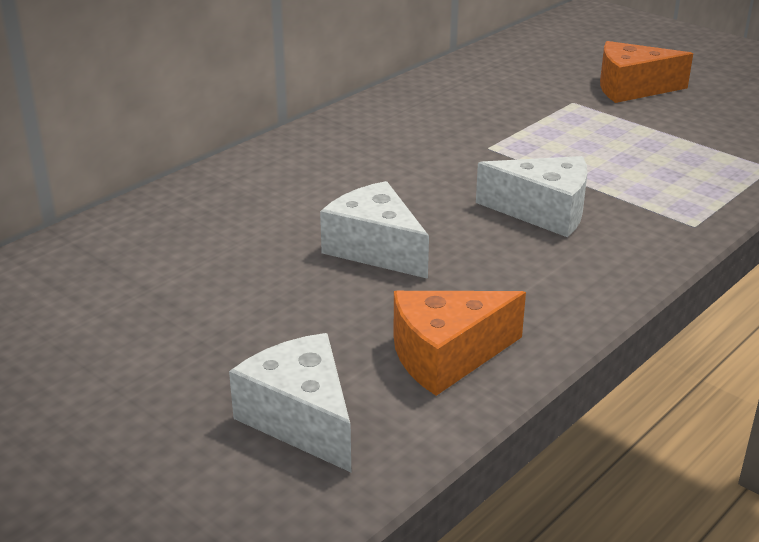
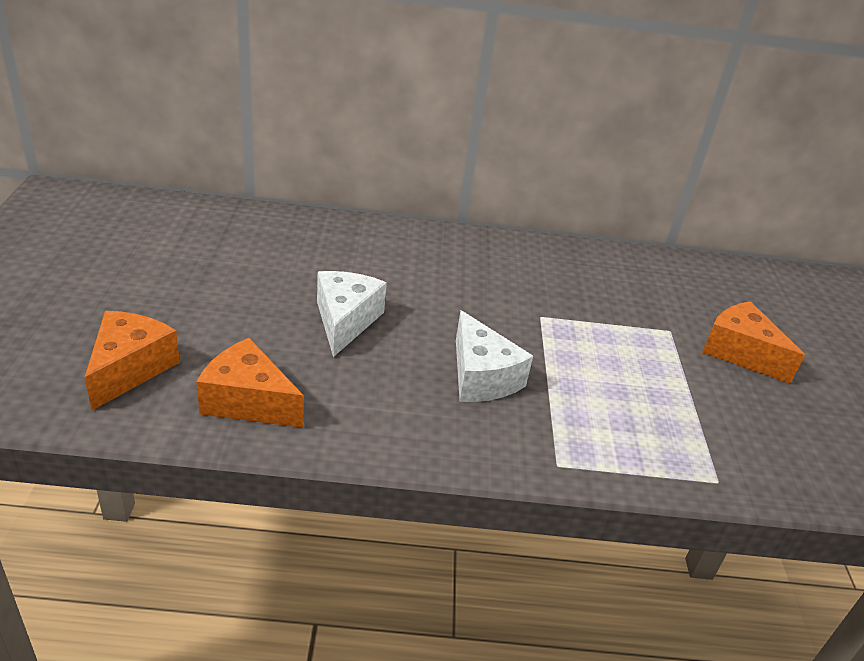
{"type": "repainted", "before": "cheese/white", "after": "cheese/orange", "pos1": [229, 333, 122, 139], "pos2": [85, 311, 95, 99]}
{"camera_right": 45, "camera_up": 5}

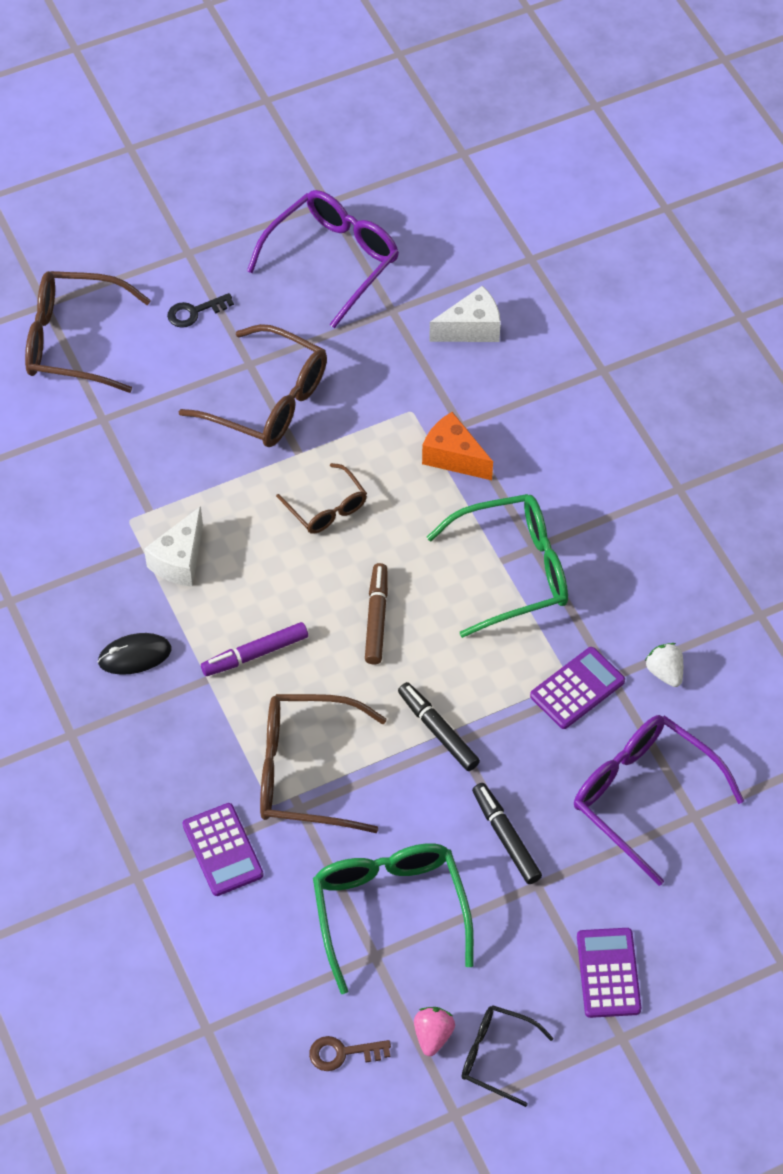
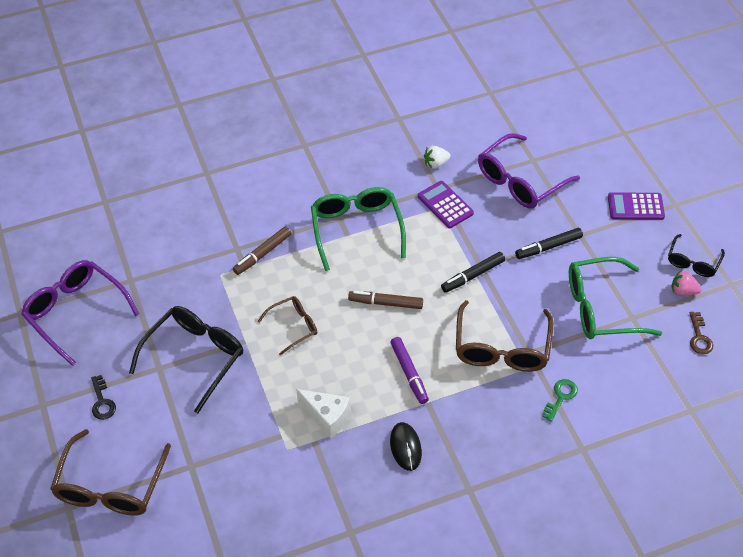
{"type": "gone", "before": "cheese/white", "pos1": [429, 286, 72, 56]}
{"type": "swapped", "before": "calculator/purple", "after": "key/green", "pos1": [182, 803, 82, 93], "pos2": [542, 379, 36, 43]}
{"type": "swapped", "before": "cheese/orange", "after": "marker/brown", "pos1": [422, 412, 71, 68], "pos2": [233, 226, 58, 49]}
{"type": "repainted", "before": "glasses/brown", "after": "glasses/black", "pos1": [178, 324, 149, 123], "pos2": [129, 306, 114, 107]}
{"camera_right": -85, "camera_up": -5}

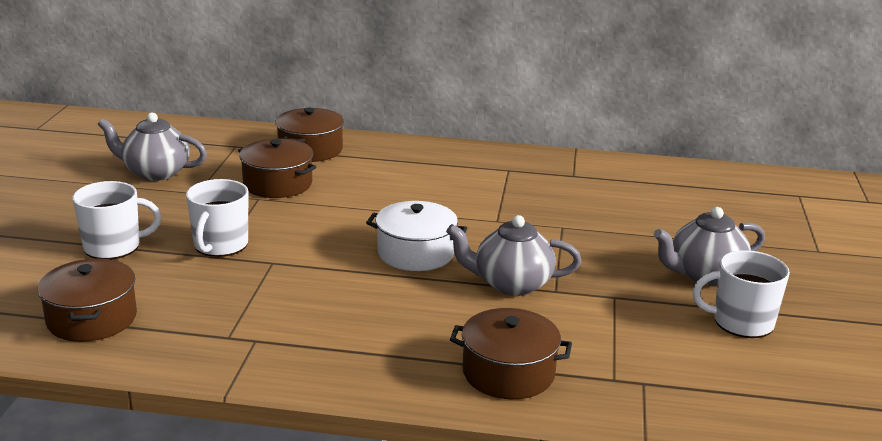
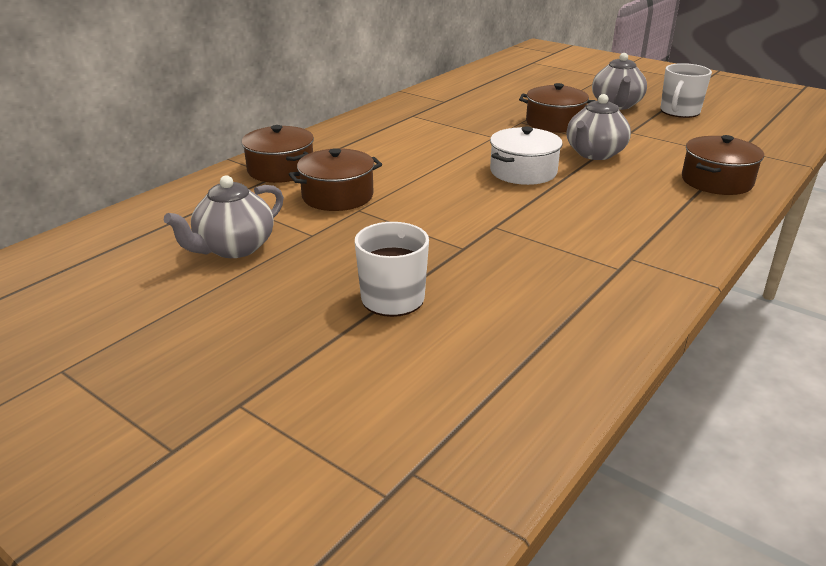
{"type": "gone", "before": "mug/white", "pos1": [186, 179, 62, 78]}
{"type": "shifted", "before": "pot/brown", "pos1": [38, 259, 99, 83], "pos2": [519, 83, 77, 50]}
{"camera_right": -60, "camera_up": 5}

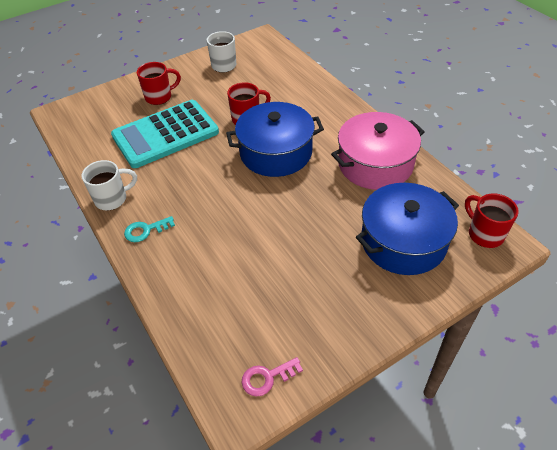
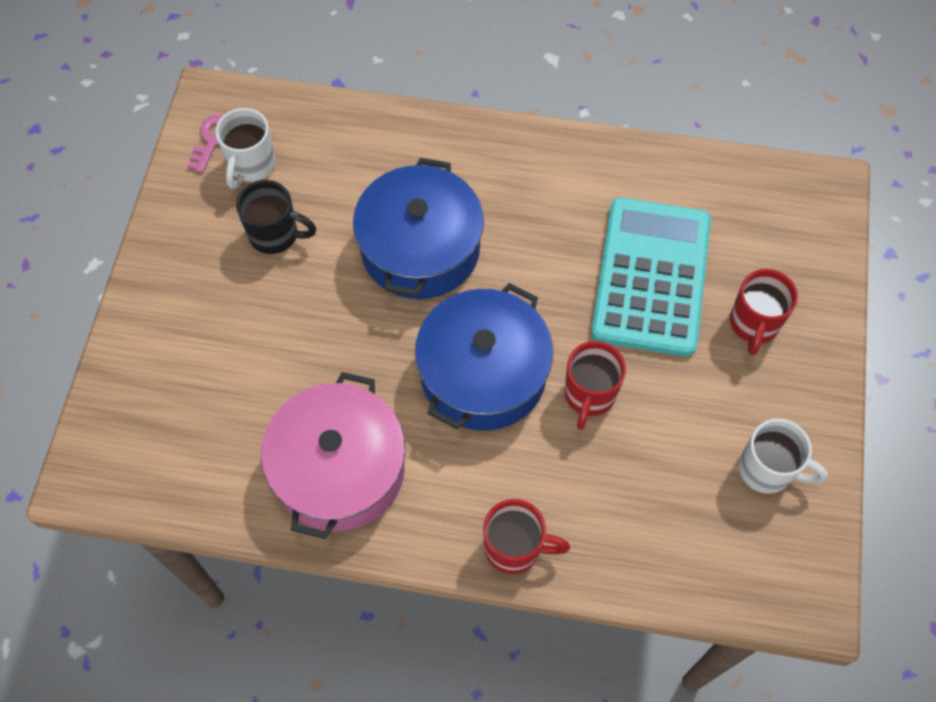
{"type": "gone", "before": "key/turquoise", "pos1": [124, 216, 51, 26]}
{"type": "new", "after": "mug/black", "pos2": [236, 180, 80, 74]}
{"type": "shifted", "before": "mug/white", "pos1": [82, 160, 55, 51], "pos2": [215, 108, 60, 81]}
{"type": "shifted", "before": "pot/blue", "pos1": [356, 183, 103, 92], "pos2": [353, 158, 131, 141]}
{"type": "shifted", "before": "mug/red", "pos1": [465, 193, 54, 55], "pos2": [483, 499, 87, 75]}
{"camera_right": 130, "camera_up": 15}

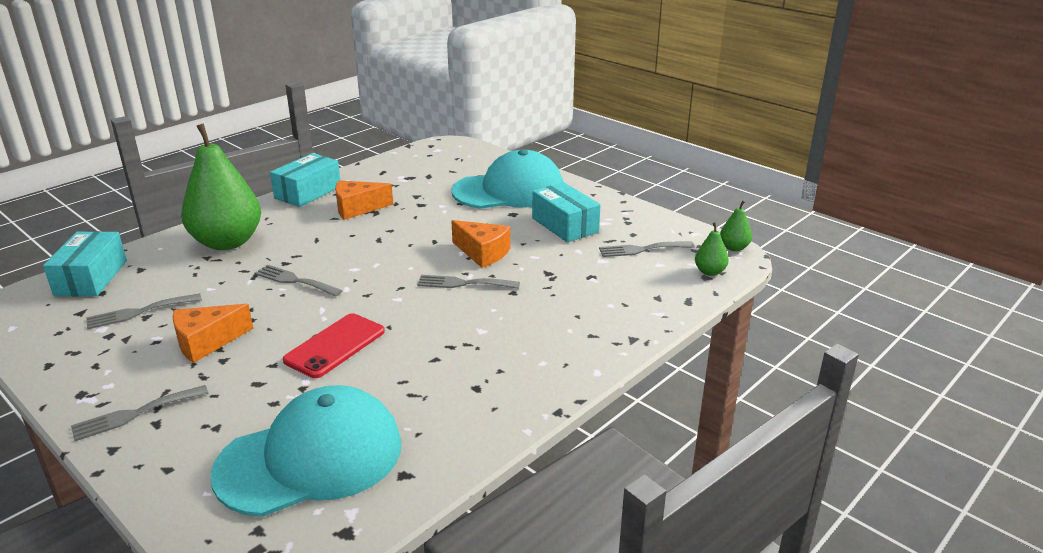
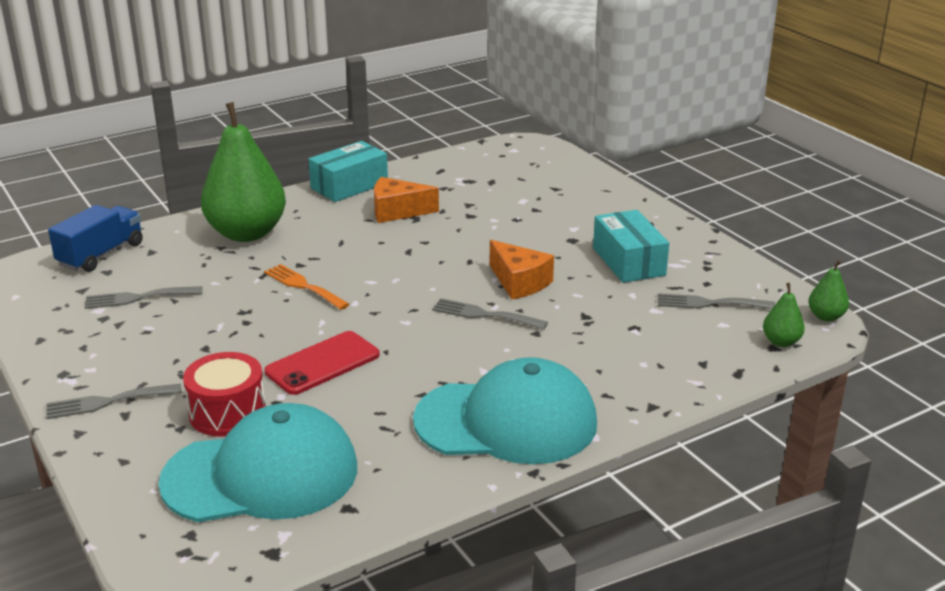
{"type": "gone", "before": "cheese/orange", "pos1": [173, 304, 80, 59]}
{"type": "new", "after": "drum/red", "pos2": [183, 352, 83, 85]}
{"type": "shifted", "before": "cap/turquoise", "pos1": [452, 149, 111, 60], "pos2": [413, 357, 184, 107]}
{"type": "swapped", "before": "box/turquoise", "after": "truck/blue", "pos1": [43, 231, 84, 65], "pos2": [48, 205, 95, 67]}
{"type": "repainted", "before": "fork/grey", "after": "fork/orange", "pos1": [254, 265, 89, 31], "pos2": [264, 264, 86, 46]}
{"camera_right": 15, "camera_up": 0}

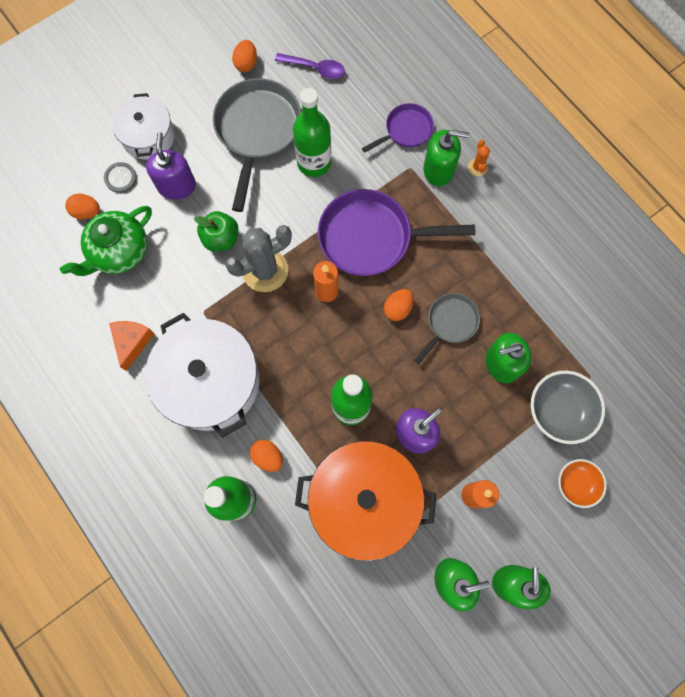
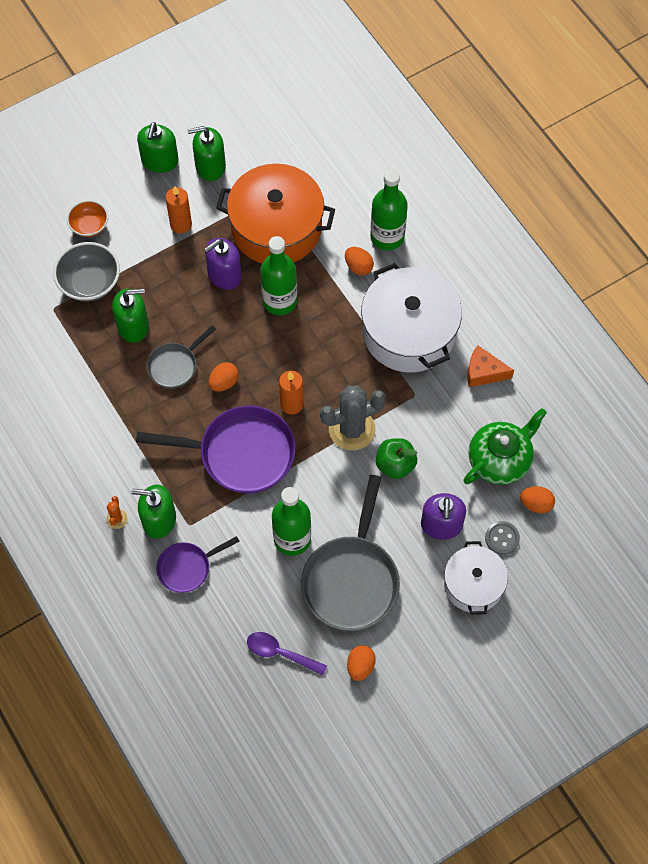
{"type": "rotated", "before": "cheese/orange", "pos1": [109, 321, 46, 50], "pos2": [468, 346, 46, 41], "turn": 90}
{"camera_right": -175, "camera_up": -10}

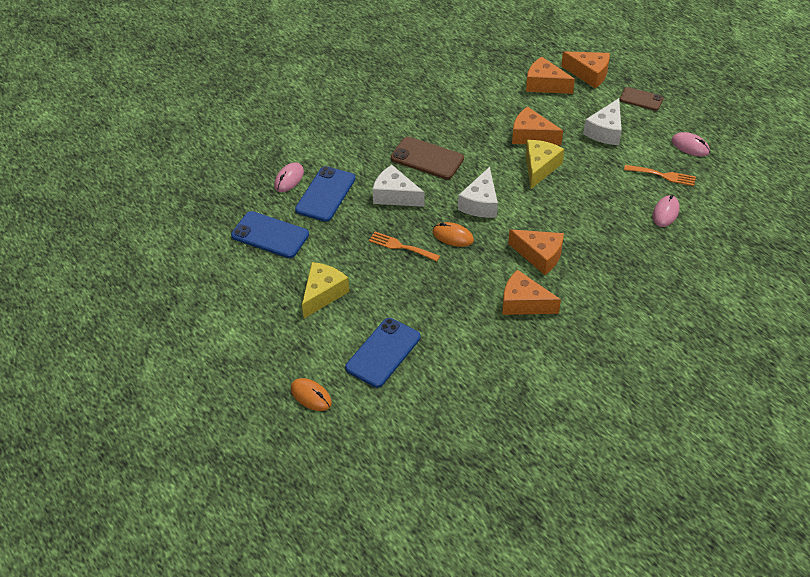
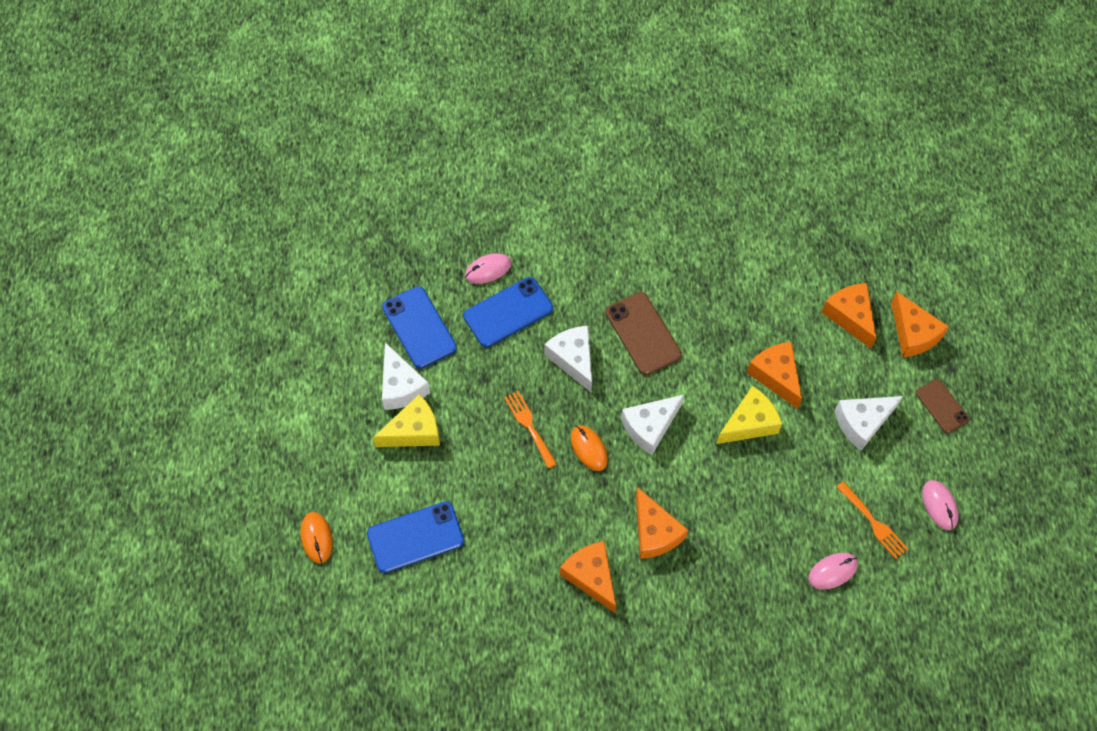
{"type": "new", "after": "cheese/white", "pos2": [382, 343, 48, 67]}
{"camera_right": 35, "camera_up": 15}

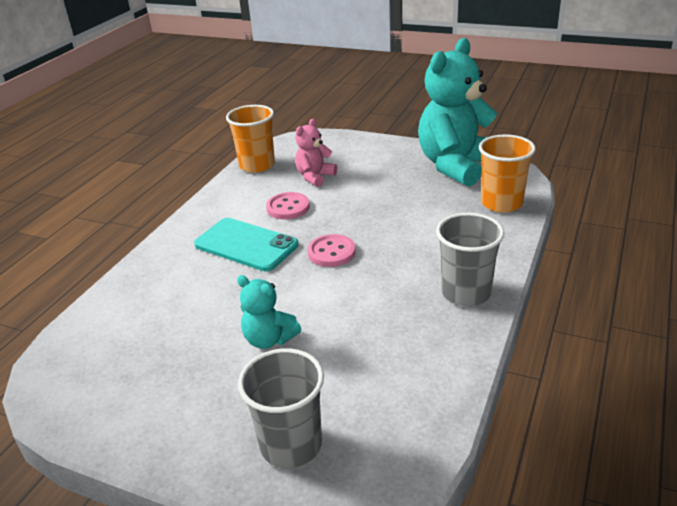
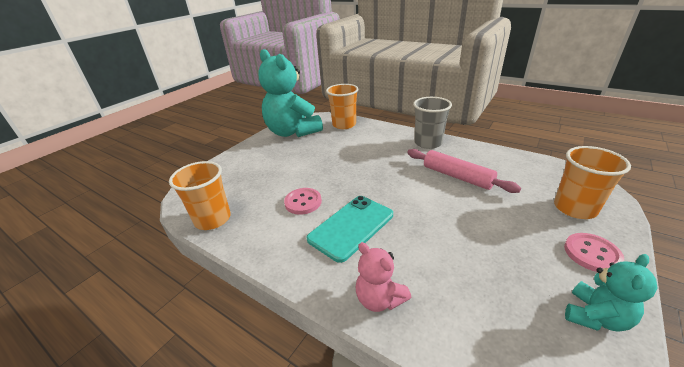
{"type": "new", "after": "rolling pin/pink", "pos2": [407, 149, 114, 44]}
{"type": "shifted", "before": "teddy bear/turquoise", "pos1": [237, 275, 64, 74], "pos2": [565, 254, 93, 78]}
{"type": "shifted", "before": "teddy bear/pink", "pos1": [295, 118, 42, 69], "pos2": [356, 242, 55, 70]}
{"type": "shifted", "before": "button/pink", "pos1": [307, 234, 49, 33], "pos2": [564, 233, 60, 39]}
{"type": "repainted", "before": "cup/grey", "after": "cup/orange", "pos1": [238, 348, 86, 120], "pos2": [554, 146, 77, 73]}
{"camera_right": -80, "camera_up": 0}

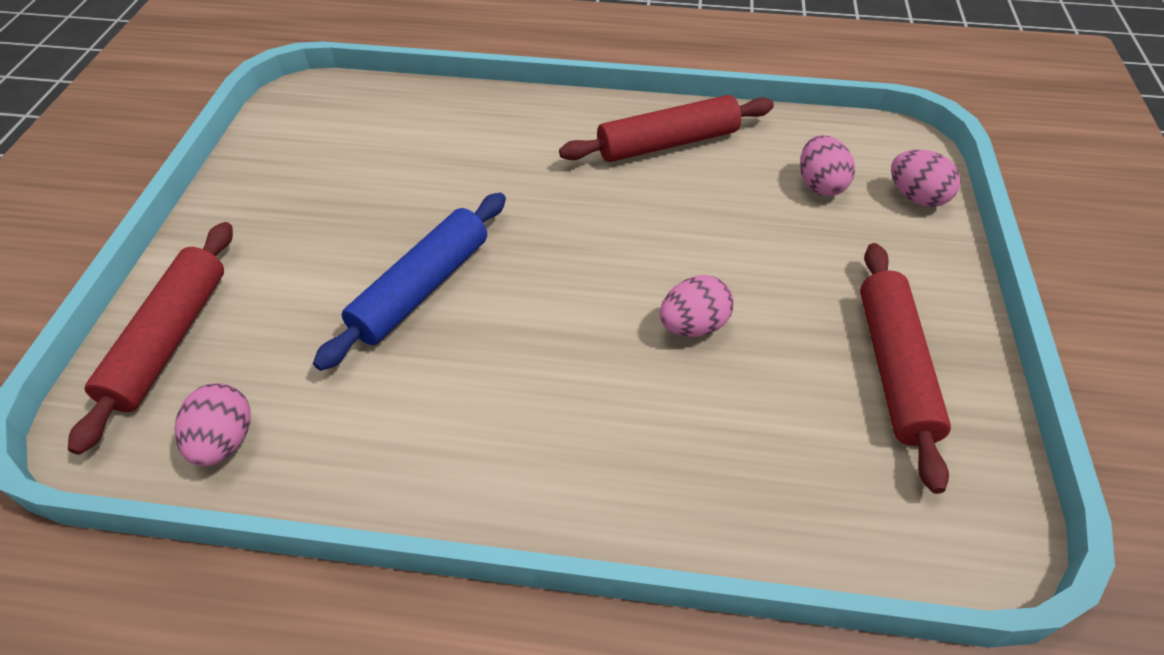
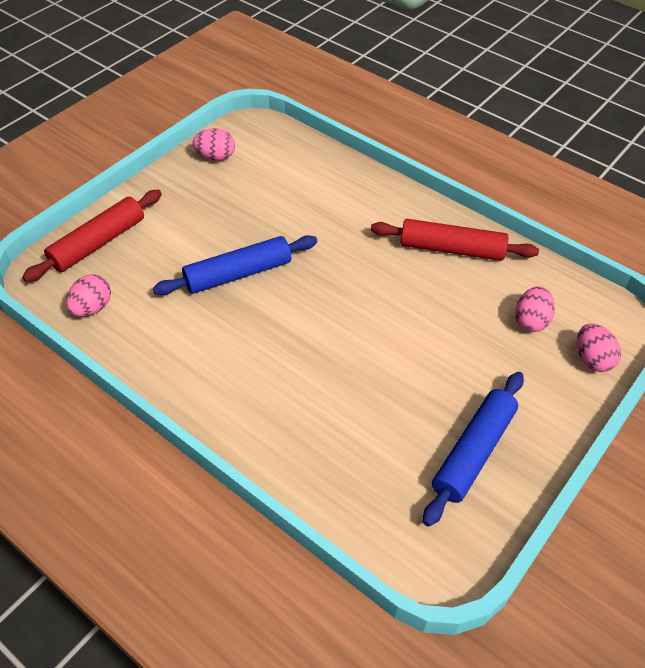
{"type": "shifted", "before": "egg/pink", "pos1": [660, 275, 74, 62], "pos2": [193, 128, 42, 33]}
{"type": "repainted", "before": "rolling pin/red", "after": "rolling pin/blue", "pos1": [860, 243, 91, 251], "pos2": [423, 372, 101, 155]}
{"camera_right": 30, "camera_up": 0}

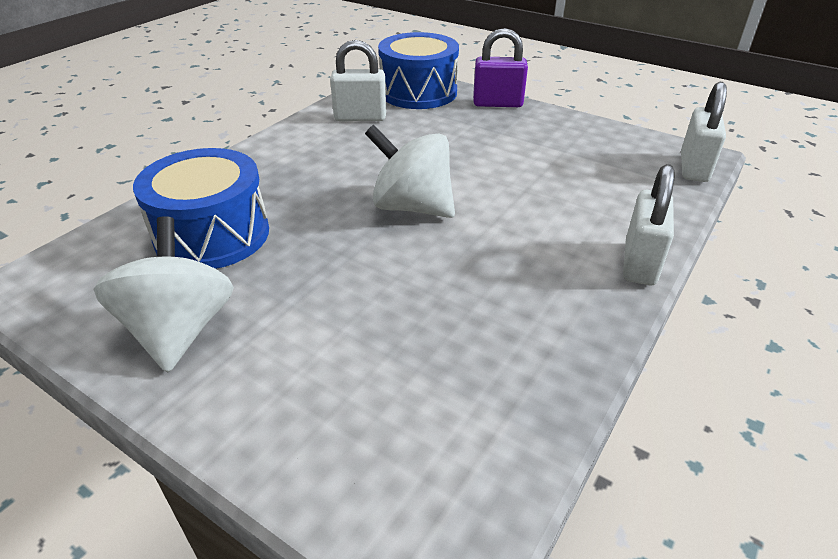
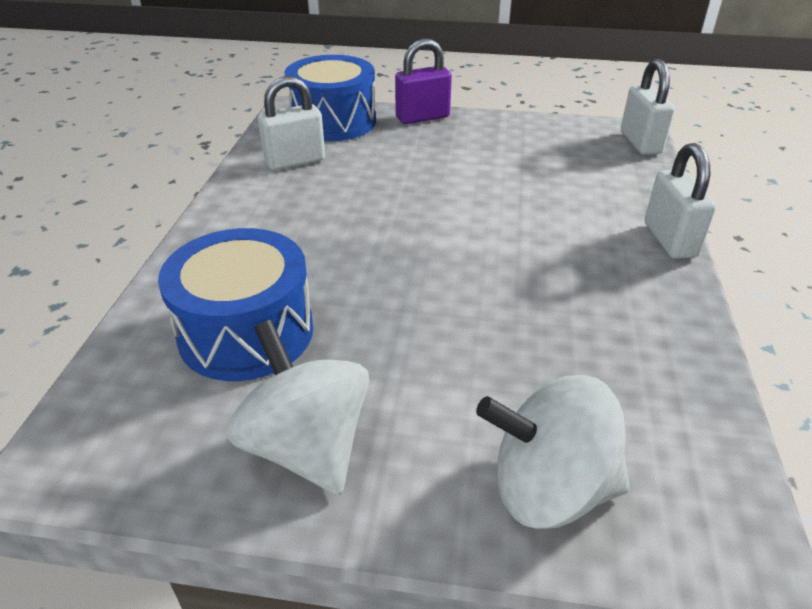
{"type": "shifted", "before": "spinning top/white", "pos1": [365, 125, 90, 93], "pos2": [476, 375, 154, 154]}
{"camera_right": -25, "camera_up": 0}

